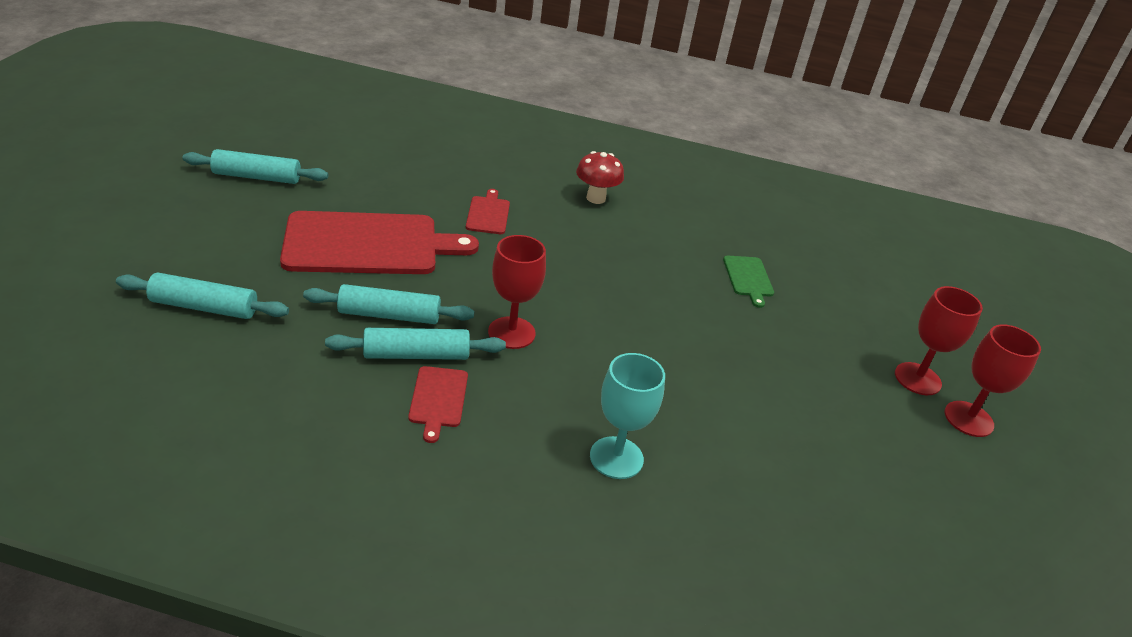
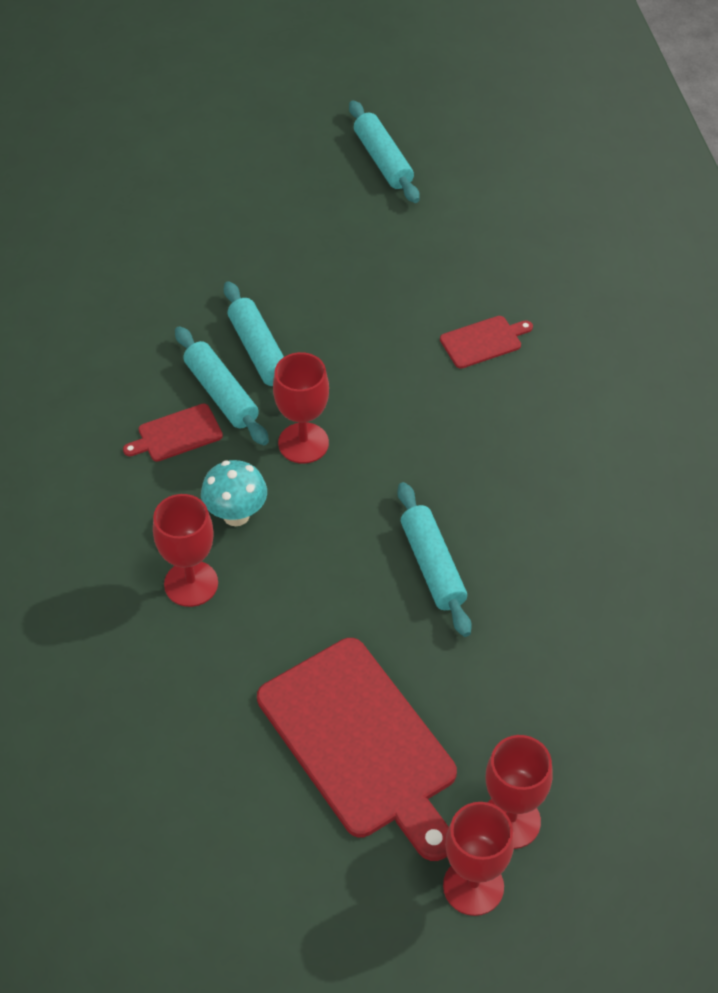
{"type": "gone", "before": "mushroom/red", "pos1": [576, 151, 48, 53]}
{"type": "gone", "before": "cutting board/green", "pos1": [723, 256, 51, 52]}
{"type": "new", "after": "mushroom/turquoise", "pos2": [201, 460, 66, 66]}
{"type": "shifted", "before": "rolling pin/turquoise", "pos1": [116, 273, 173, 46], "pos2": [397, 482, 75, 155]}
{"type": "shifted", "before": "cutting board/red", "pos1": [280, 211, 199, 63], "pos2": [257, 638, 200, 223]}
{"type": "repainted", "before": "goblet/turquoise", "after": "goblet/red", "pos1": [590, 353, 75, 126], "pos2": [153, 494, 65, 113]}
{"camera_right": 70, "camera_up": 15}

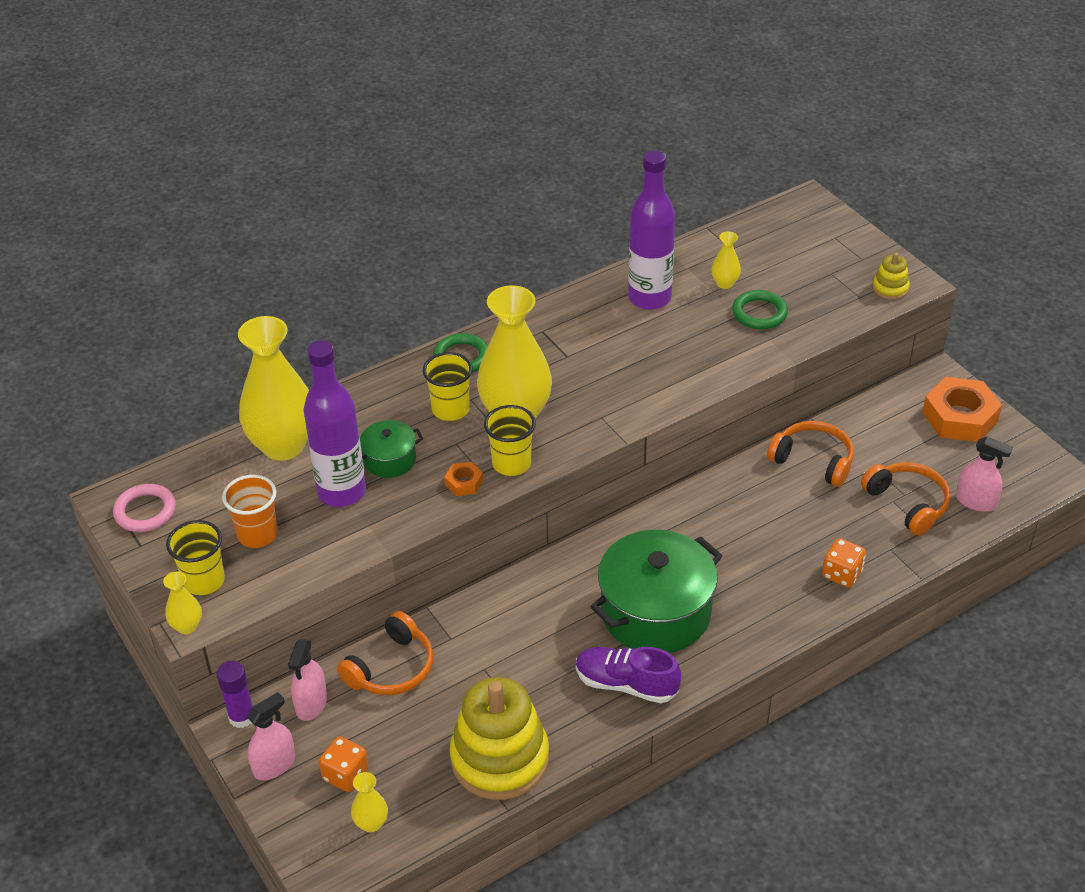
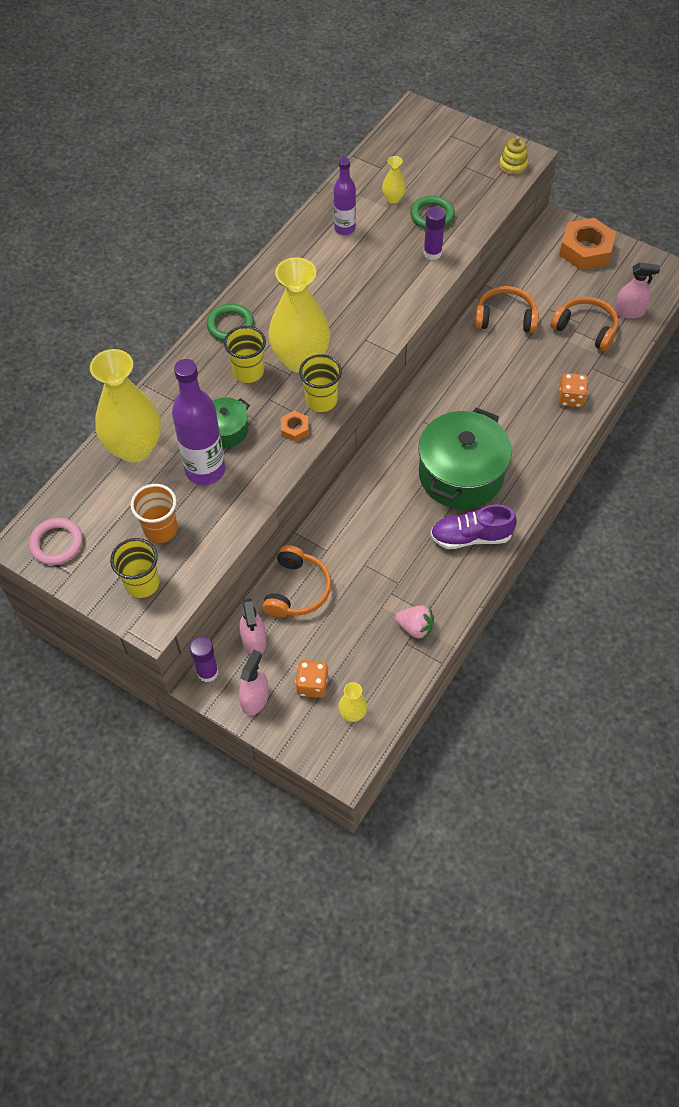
{"type": "gone", "before": "vase/yellow", "pos1": [163, 572, 39, 62]}
{"type": "new", "after": "glue stick/purple", "pos2": [423, 206, 23, 54]}
{"type": "swapped", "before": "stacking toy/yellow", "after": "strawberry/pink", "pos1": [450, 677, 99, 123], "pos2": [395, 605, 39, 35]}
{"type": "scaled", "before": "bottle/purple", "pos1": [628, 150, 47, 160], "pos2": [334, 157, 22, 78], "scale": 0.61}
{"camera_right": -25, "camera_up": 15}

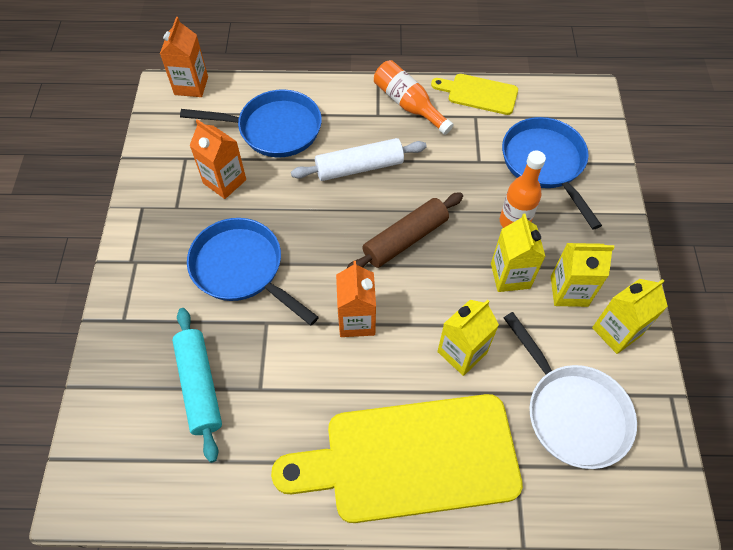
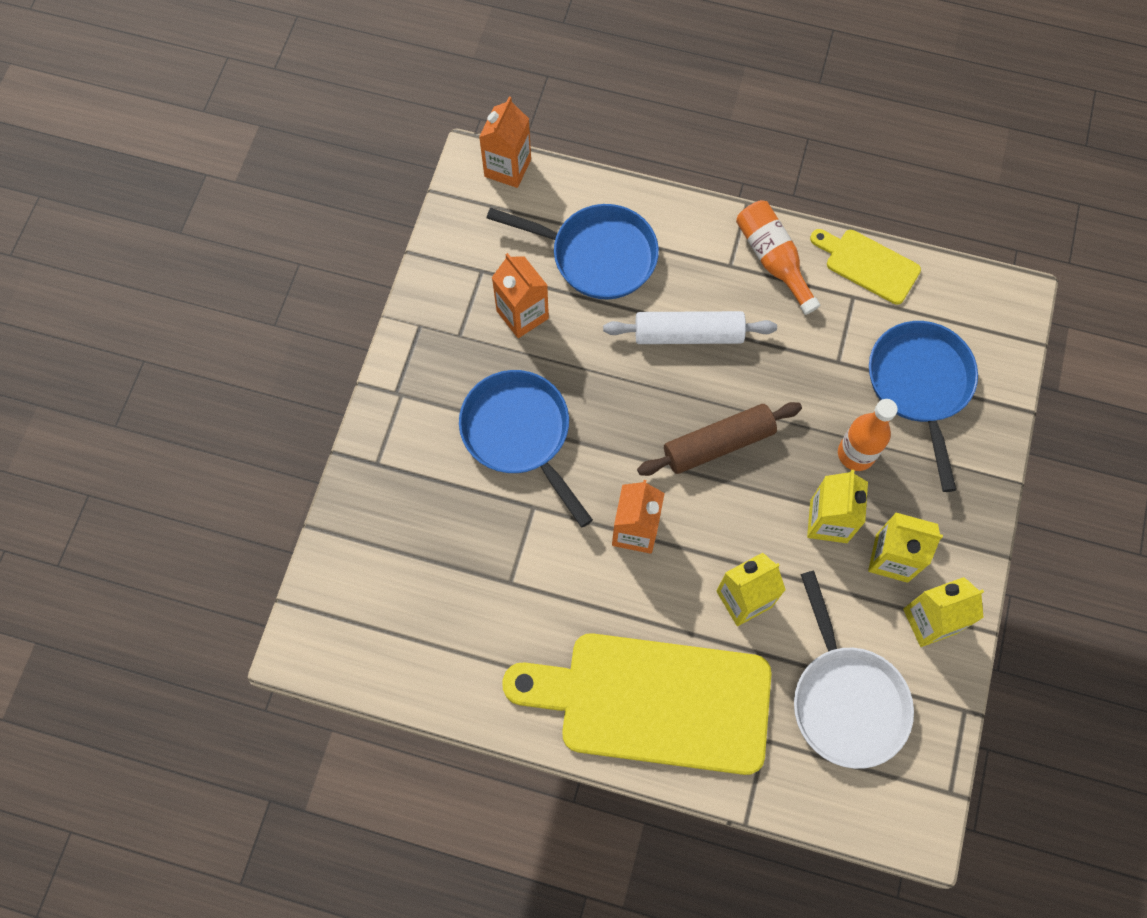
{"type": "gone", "before": "rolling pin/turquoise", "pos1": [172, 308, 50, 155]}
{"camera_right": 15, "camera_up": 10}

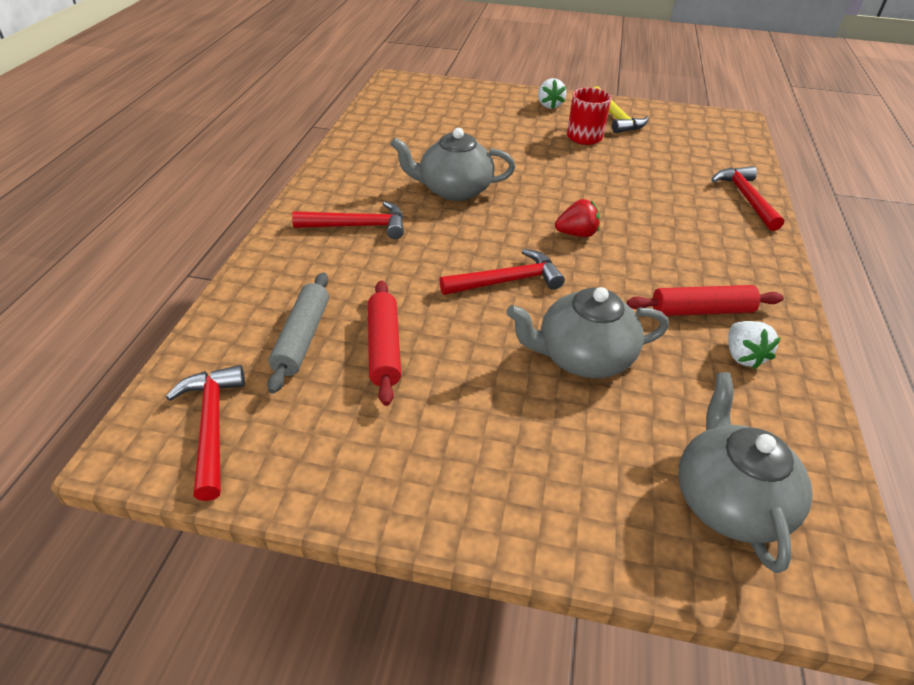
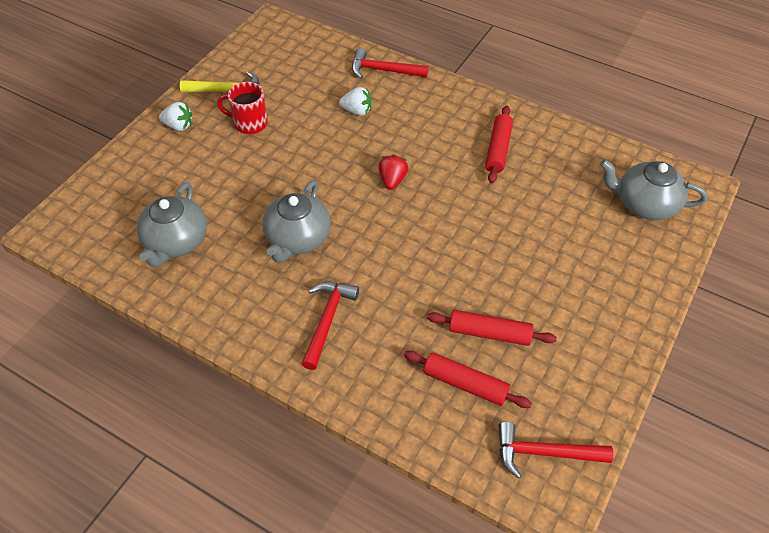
{"type": "gone", "before": "hammer/red", "pos1": [440, 249, 125, 46]}
{"type": "shifted", "before": "teapot/grey", "pos1": [506, 287, 163, 91], "pos2": [137, 182, 70, 85]}
{"type": "shifted", "before": "strawberry/white", "pos1": [728, 321, 53, 48], "pos2": [339, 87, 32, 29]}
{"type": "repainted", "before": "rolling pin/grey", "after": "rolling pin/red", "pos1": [267, 272, 62, 122], "pos2": [404, 350, 128, 58]}
{"camera_right": -70, "camera_up": 10}

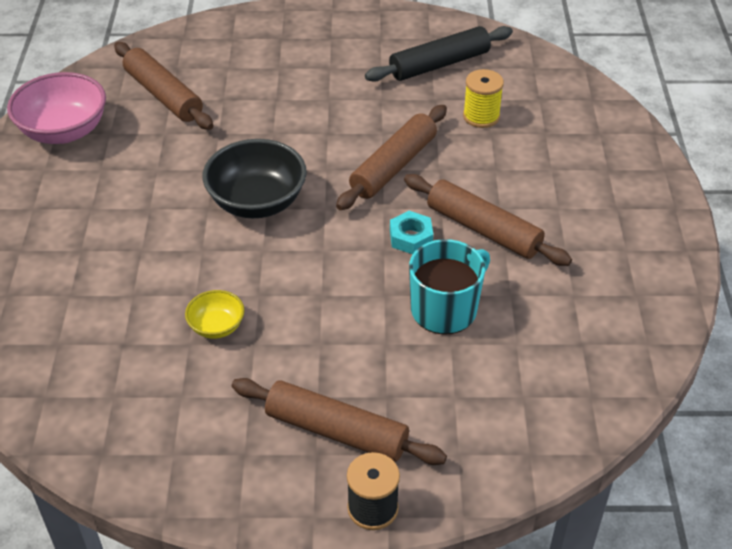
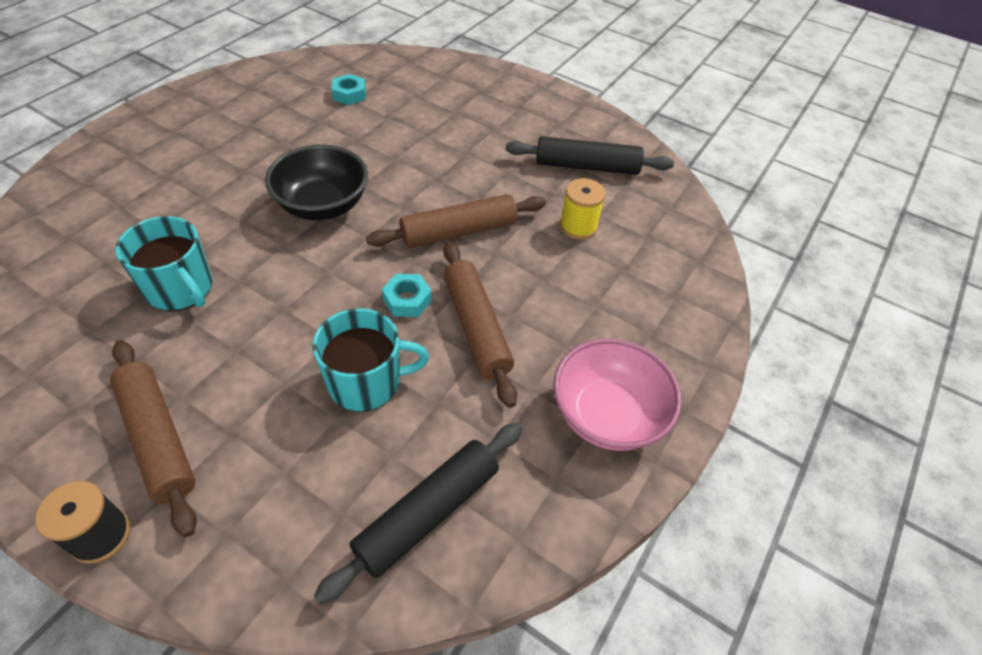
{"type": "new", "after": "rolling pin/black", "pos2": [314, 423, 208, 182]}
{"type": "shifted", "before": "bowl/pink", "pos1": [7, 72, 99, 72], "pos2": [553, 338, 129, 113]}
{"type": "swapped", "before": "rolling pin/brown", "after": "nut/turquoise", "pos1": [114, 42, 99, 88], "pos2": [331, 74, 35, 31]}
{"type": "swapped", "before": "bowl/yellow", "after": "mug/turquoise", "pos1": [185, 290, 60, 49], "pos2": [115, 216, 97, 95]}
{"camera_right": 30, "camera_up": 5}

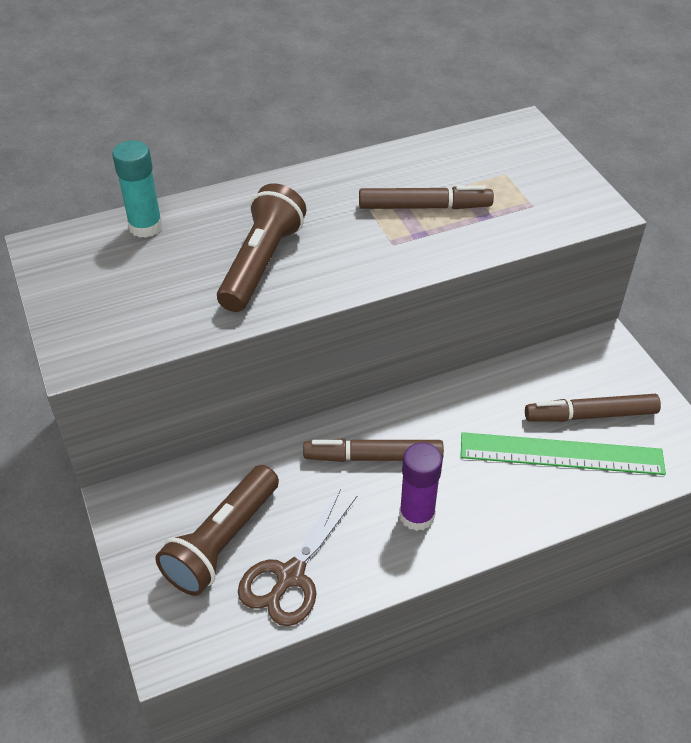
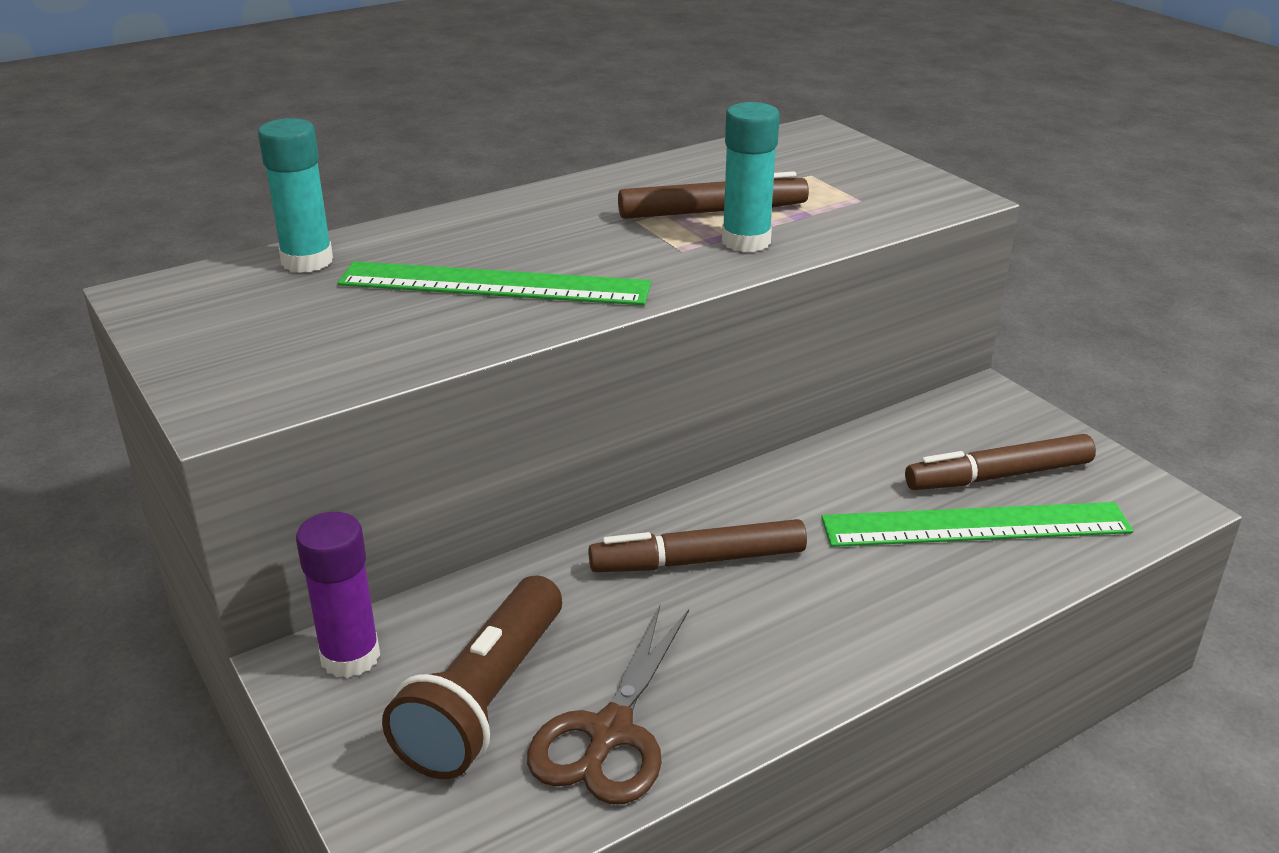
{"type": "new", "after": "glue stick/turquoise", "pos2": [722, 102, 58, 150]}
{"type": "shifted", "before": "glue stick/purple", "pos1": [399, 442, 44, 89], "pos2": [296, 512, 84, 166]}
{"type": "swapped", "before": "flashlight/brown", "after": "ruler/green", "pos1": [217, 183, 89, 129], "pos2": [338, 261, 313, 44]}
{"camera_right": -10, "camera_up": -15}

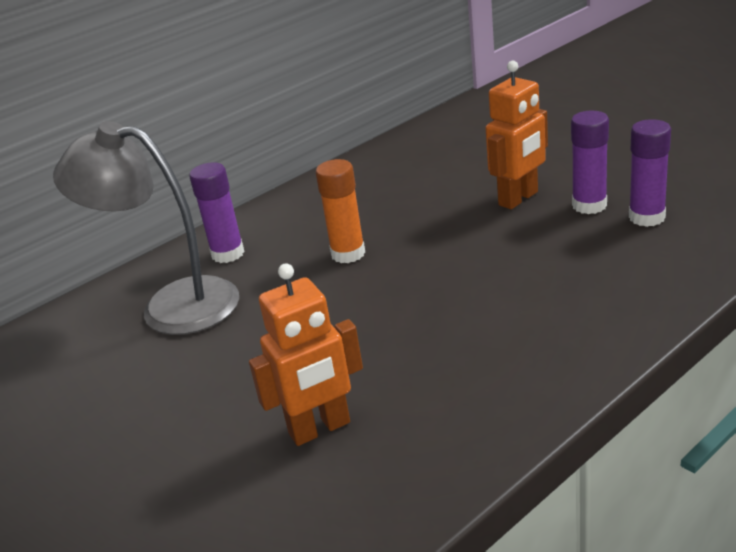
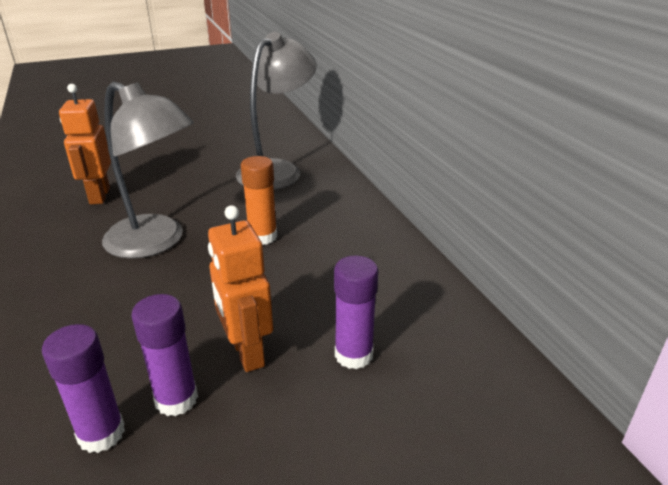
{"type": "new", "after": "lamp/grey", "pos2": [102, 82, 92, 177]}
{"type": "shifted", "before": "glue stick/purple", "pos1": [189, 162, 56, 101], "pos2": [334, 255, 44, 114]}
{"camera_right": 105, "camera_up": 0}

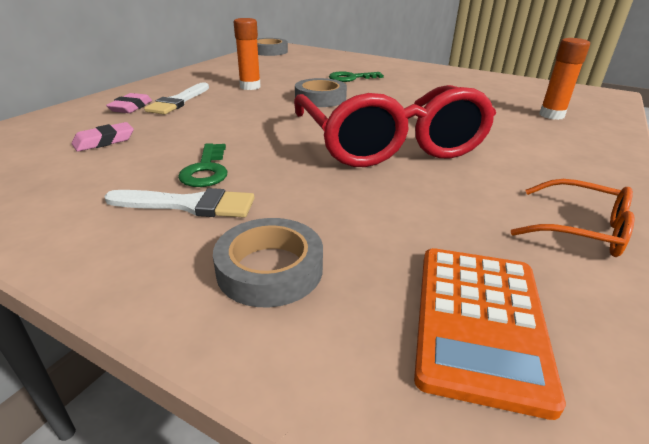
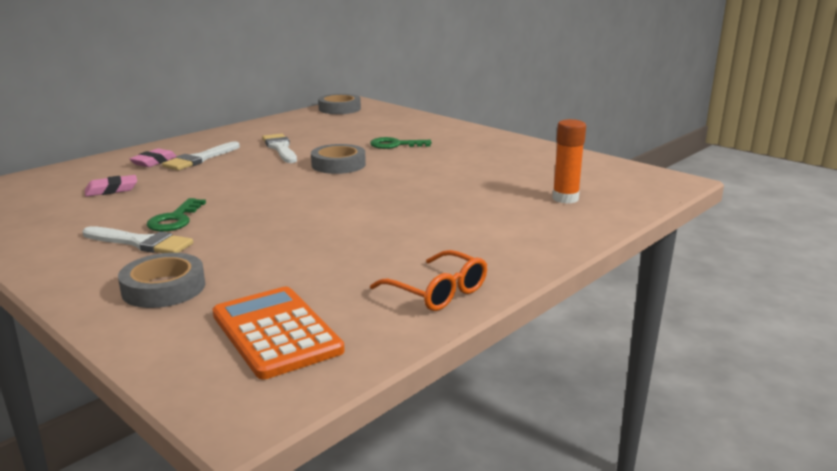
{"type": "gone", "before": "glasses/red", "pos1": [294, 85, 202, 82]}
{"type": "swapped", "before": "glue stick/orange", "after": "brush/white", "pos1": [234, 18, 27, 72], "pos2": [262, 134, 35, 29]}
{"type": "rotated", "before": "calculator/orange", "pos1": [414, 248, 152, 172], "pos2": [213, 287, 132, 92], "turn": 120}
{"camera_right": 15, "camera_up": -10}

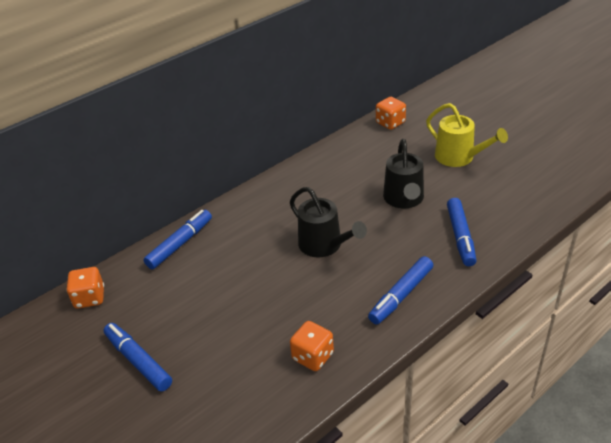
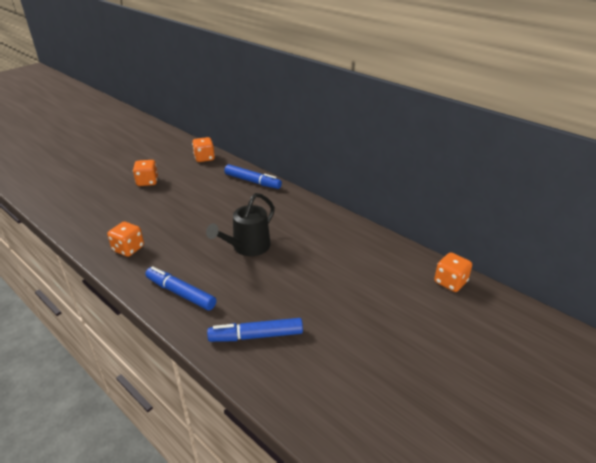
{"type": "gone", "before": "watering can/black", "pos1": [383, 139, 41, 69]}
{"type": "gone", "before": "watering can/yellow", "pos1": [426, 103, 82, 64]}
{"type": "swapped", "before": "marker/blue", "after": "dice/orange", "pos1": [104, 323, 68, 69], "pos2": [133, 160, 25, 26]}
{"camera_right": 80, "camera_up": -5}

